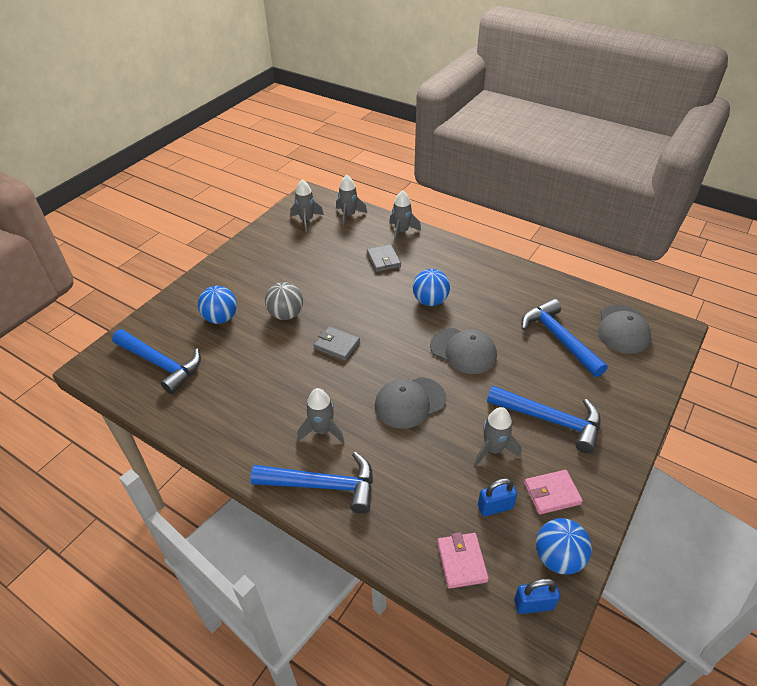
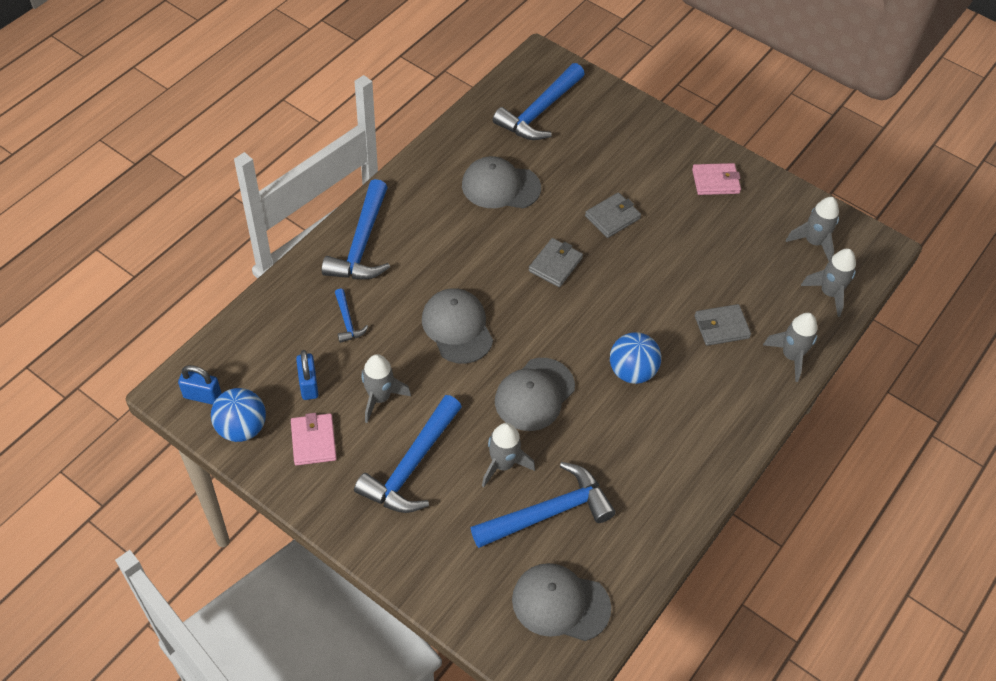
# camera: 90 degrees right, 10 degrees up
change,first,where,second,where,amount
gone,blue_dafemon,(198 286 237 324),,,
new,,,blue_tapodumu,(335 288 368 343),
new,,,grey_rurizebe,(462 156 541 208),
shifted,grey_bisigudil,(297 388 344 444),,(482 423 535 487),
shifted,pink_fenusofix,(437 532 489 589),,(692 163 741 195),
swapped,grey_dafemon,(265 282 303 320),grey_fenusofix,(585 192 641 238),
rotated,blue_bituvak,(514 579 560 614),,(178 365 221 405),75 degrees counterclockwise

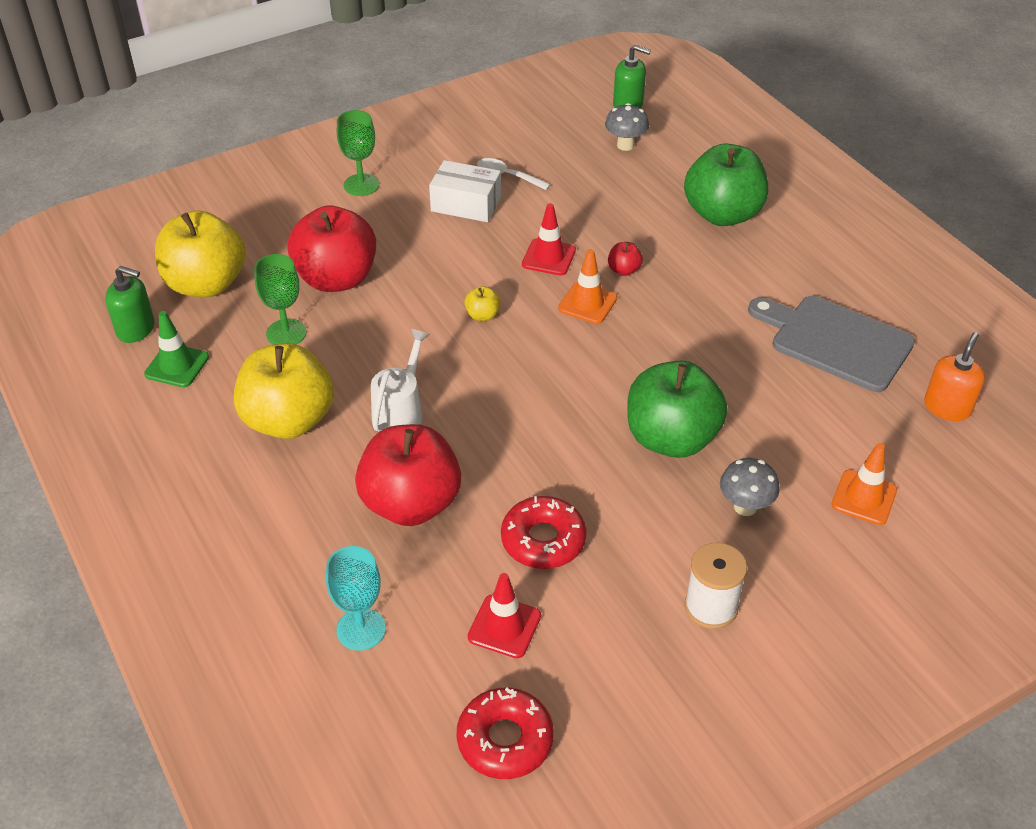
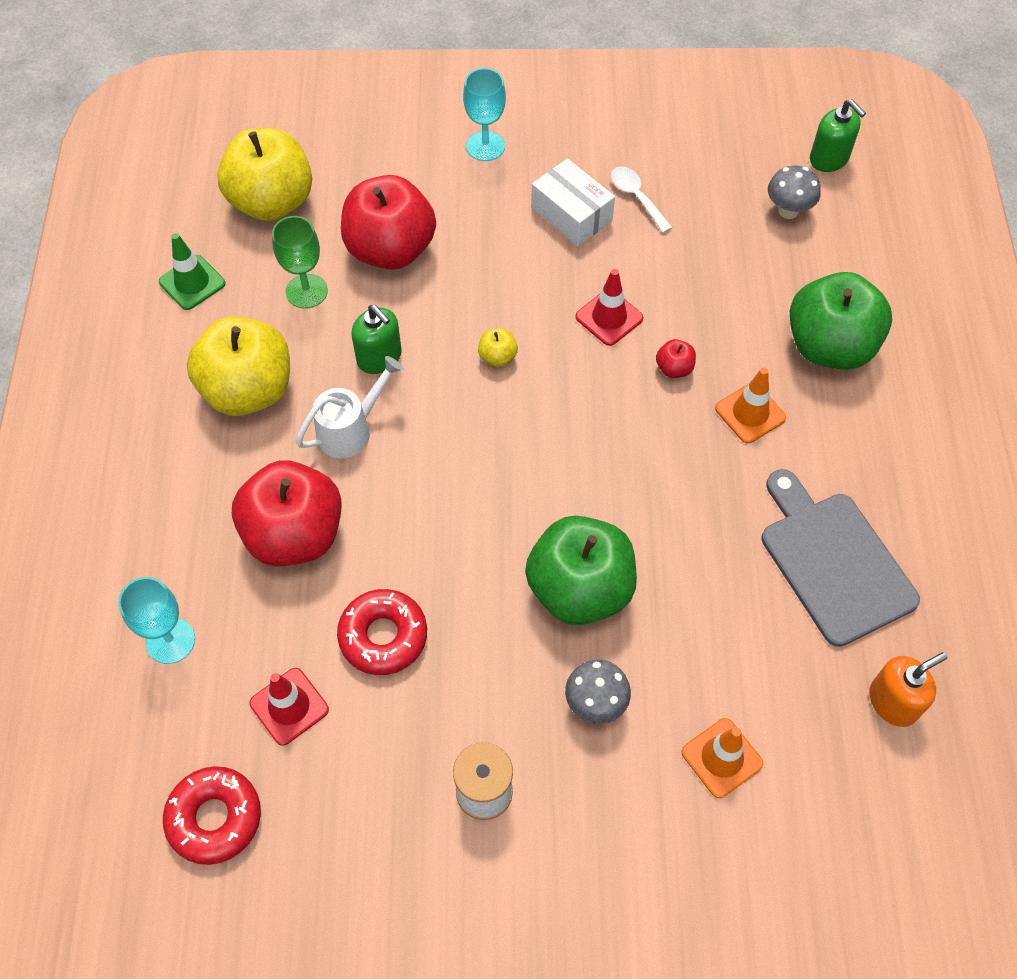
# camera: 30 degrees right, 15 degrees up
change,first,where,second,where,amount
shifted,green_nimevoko,(105 266 154 343),,(352 305 402 374),
shifted,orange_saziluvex,(558 249 617 324),,(715 368 786 443),
repainted,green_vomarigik,(337 110 379 196),turquoise_vomarigik,(463 68 506 161),

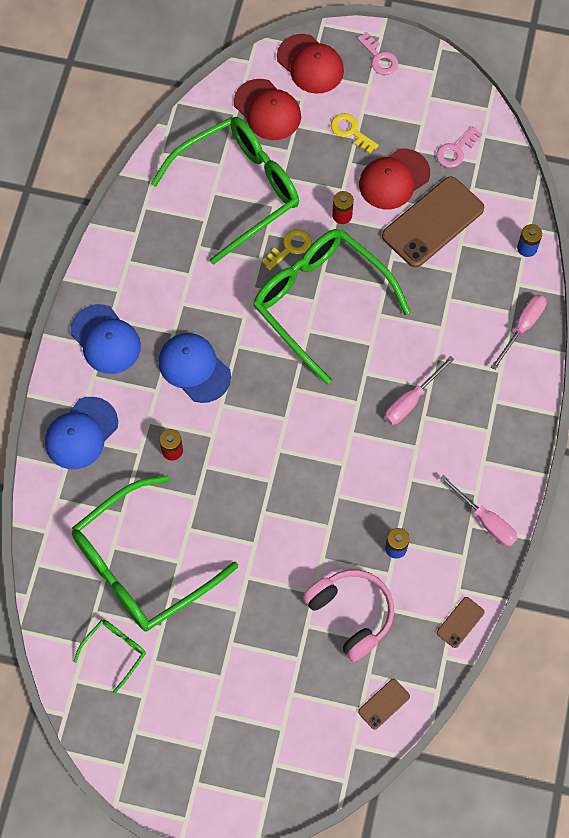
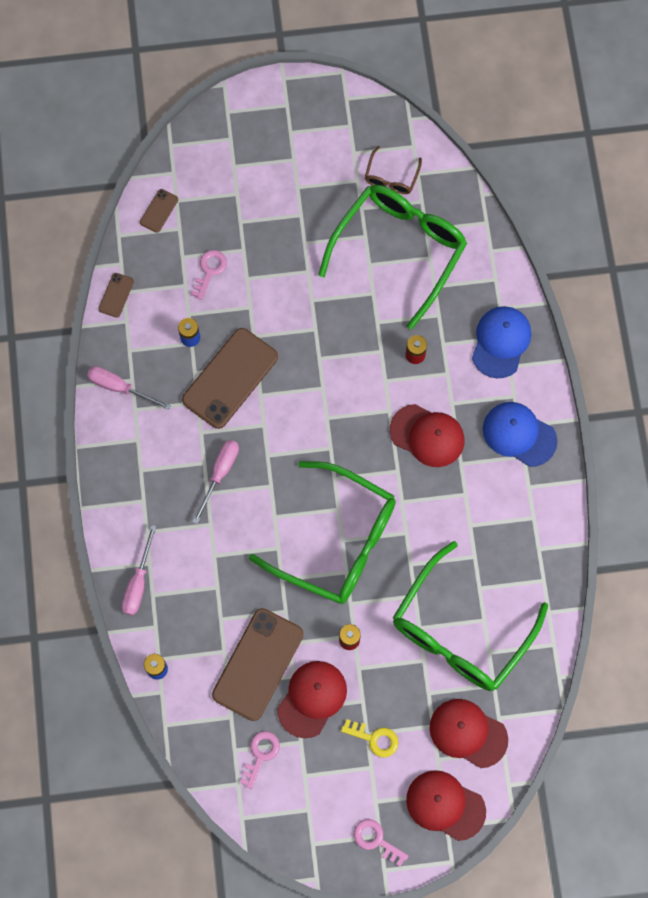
# camera: 160 degrees right, 5 degrees up
change,first,where,second,where,amount
gone,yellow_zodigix,(262 229 312 270),,,
new,,,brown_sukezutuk,(182 328 278 429),
swapped,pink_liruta,(303 570 394 662),pink_zodigix,(191 250 227 300),
repainted,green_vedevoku,(73 620 146 694),brown_vedevoku,(365 146 422 194),
repainted,blue_rurizebe,(159 333 231 403),red_rurizebe,(390 404 465 467),

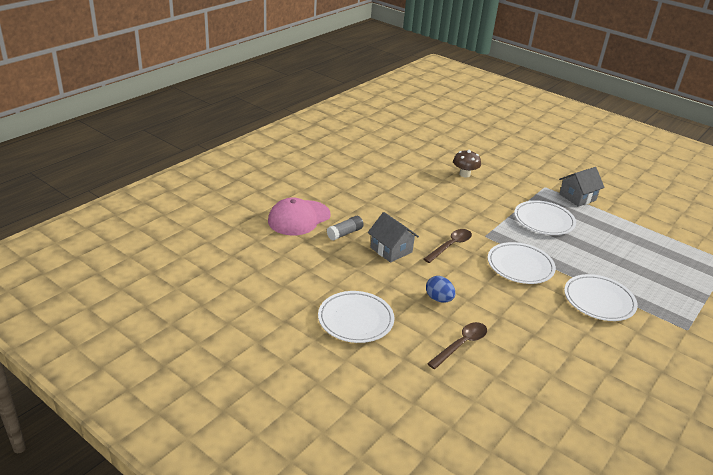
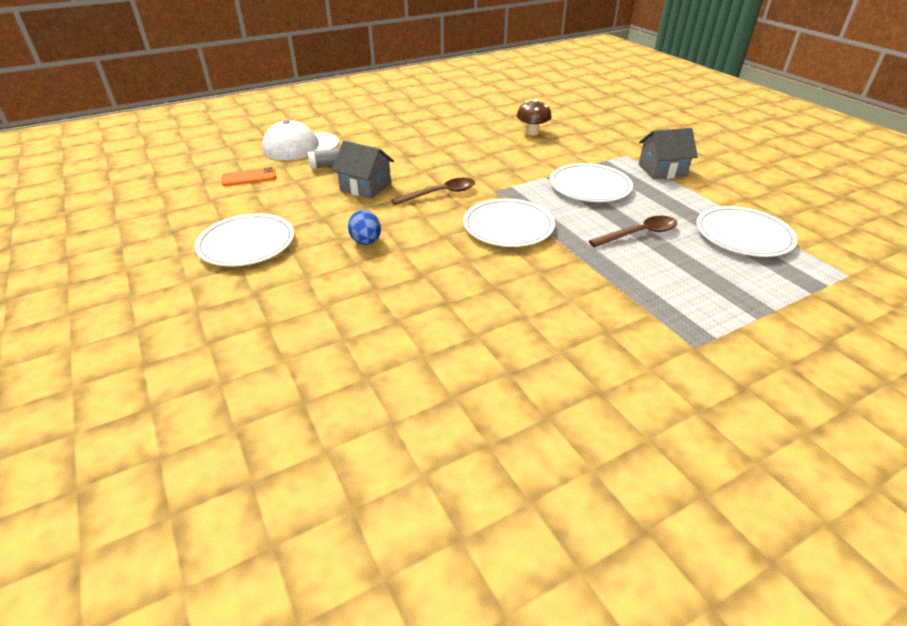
# camera: 25 degrees right, 5 degrees up
change,first,where,second,where,amount
new,,,orange_sukezutuk,(222 167 276 186),
shifted,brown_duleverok,(427 322 487 369),,(589 216 677 247),
shifted,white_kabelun,(564 274 638 321),,(696 206 797 257),
repainted,pink_rurizebe,(268 197 331 235),white_rurizebe,(262 120 339 160),
rotated,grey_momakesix,(368 212 419 263),,(332 141 394 199),45 degrees counterclockwise

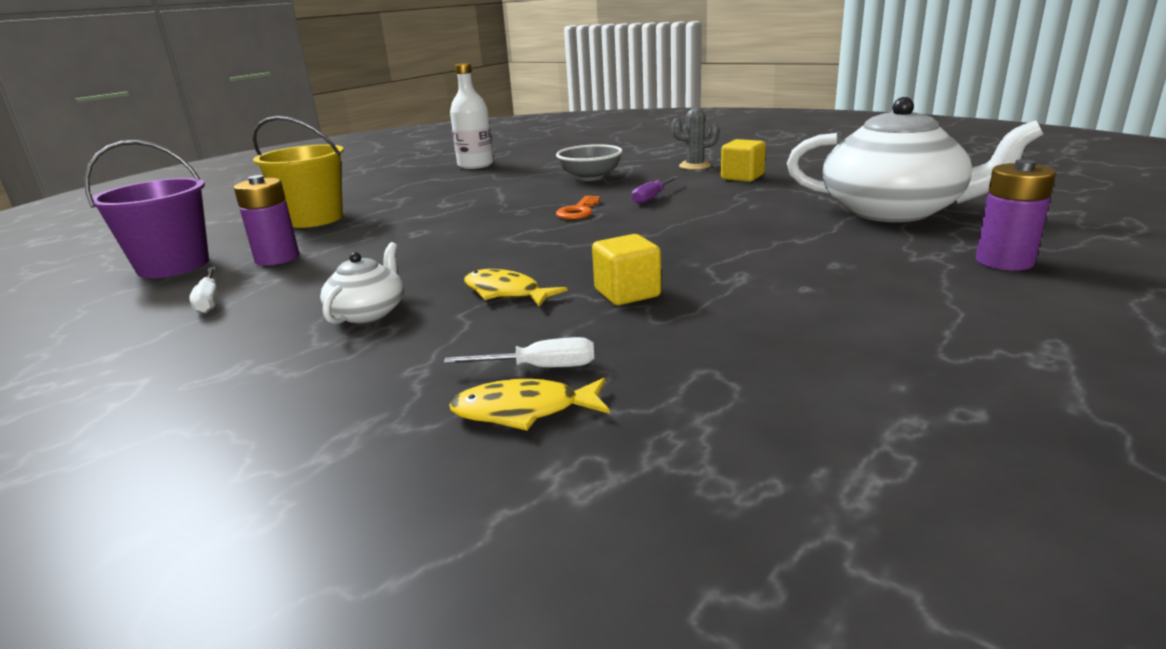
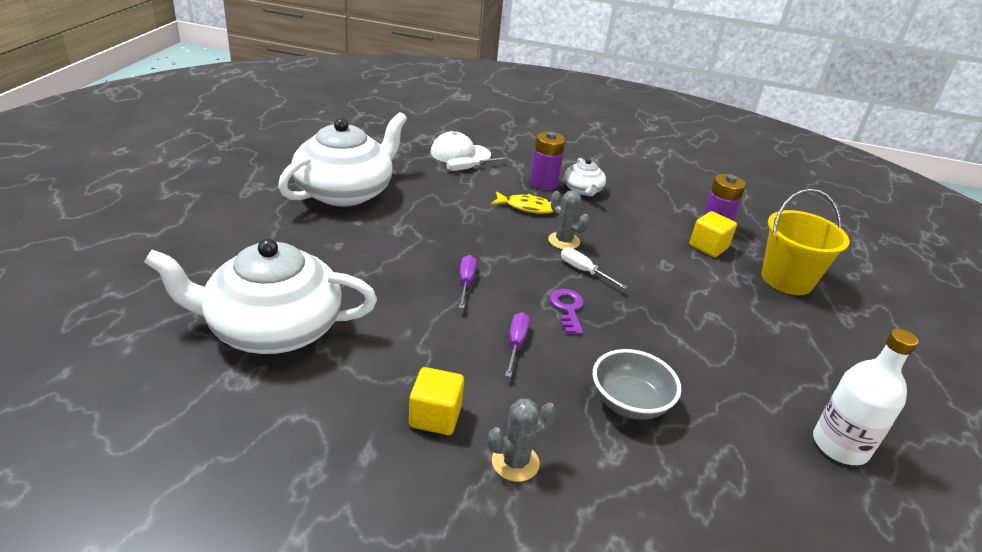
# camera: 150 degrees right, 10 degrees up
change,first,where,second,where,amount
gone,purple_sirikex,(84 140 209 278),,,
new,,,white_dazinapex,(278 112 407 207),
new,,,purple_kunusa,(459 255 477 309),
new,,,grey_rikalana,(548 190 590 249),
shifted,white_kunusa,(189 267 218 313),,(561 247 627 289),
shifted,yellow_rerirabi,(592 234 661 305),,(689 211 737 257),
shifted,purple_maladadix,(976 159 1056 271),,(530 132 565 190),
swapped,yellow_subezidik,(449 378 610 430),white_rurizebe,(430 131 491 163),
repainted,orange_zodigix,(556 196 600 220),purple_zodigix,(550 289 584 334),

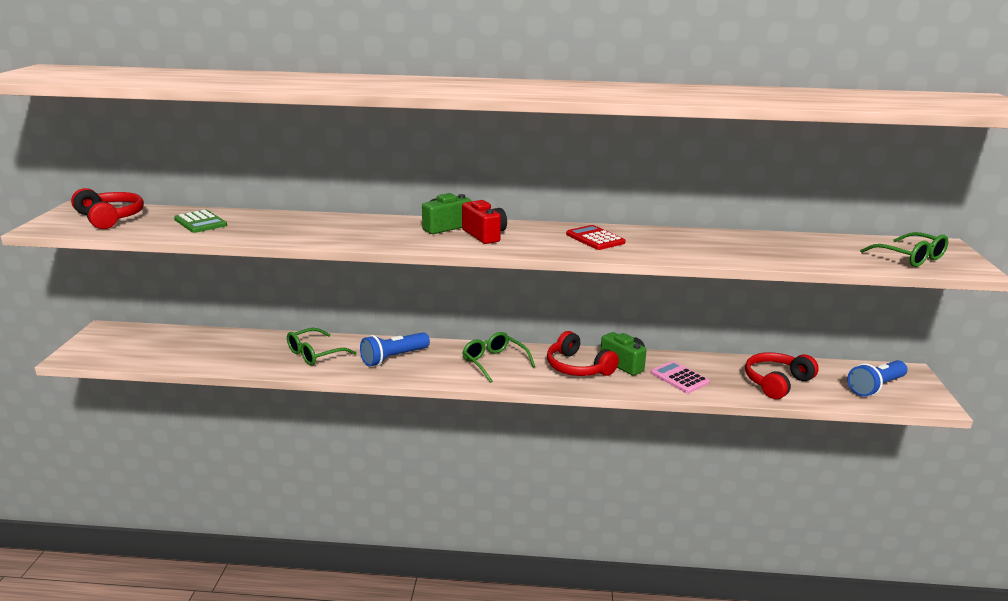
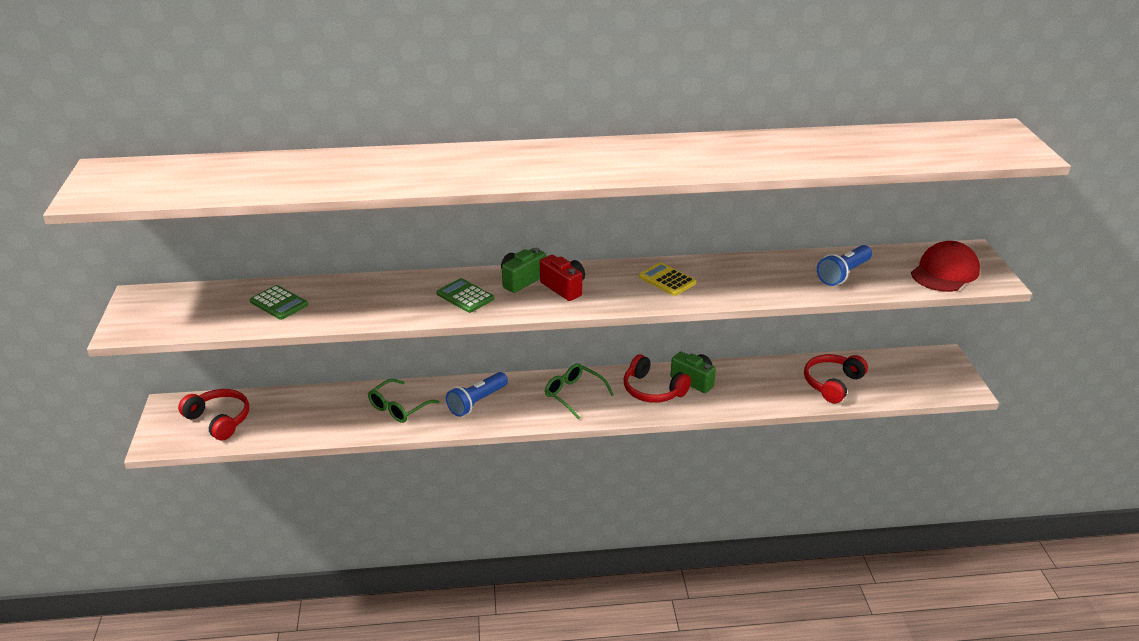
# camera: 10 degrees left, 10 degrees up
change,first,where,second,where,amount
gone,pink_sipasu,(651 361 710 393),,,
new,,,green_sipasu,(437 278 494 313),
shifted,red_liruta,(71 188 144 229),,(178 389 249 441),
shifted,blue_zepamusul,(847 360 907 397),,(817 245 872 286),
swapped,green_vedevoku,(860 232 948 267),red_rurizebe,(911 241 980 292),
repainted,red_sipasu,(566 225 625 250),yellow_sipasu,(639 262 696 296),

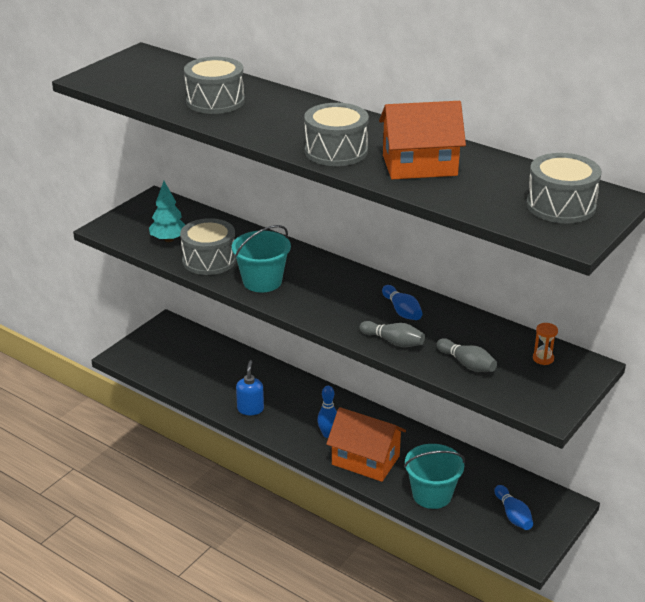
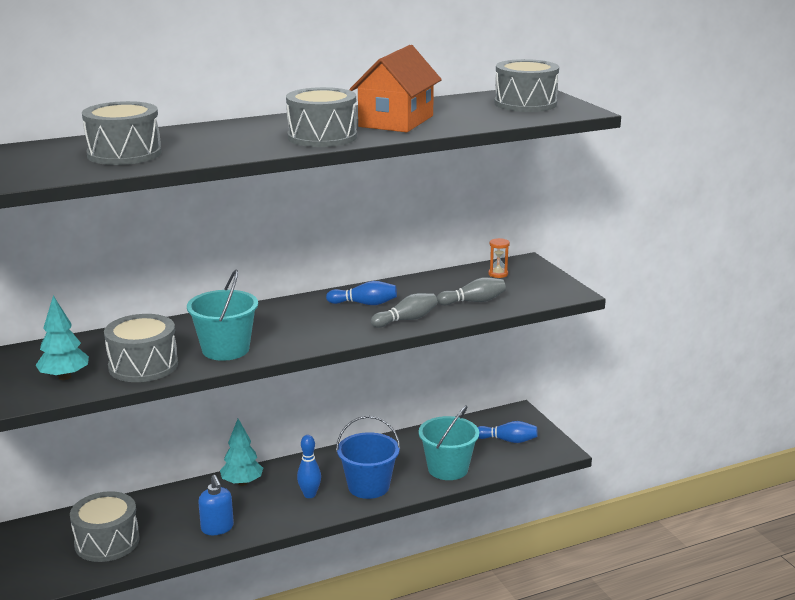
# camera: 60 degrees left, 10 degrees down
change,first,where,second,where,amount
new,,,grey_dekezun,(70 491 140 562),
new,,,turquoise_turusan,(220 419 263 486),
swapped,orange_momakesix,(326 407 406 482),blue_sirikex,(336 416 401 499),
rotated,blue_nimevoko,(236 360 264 415),,(198 475 234 535),150 degrees counterclockwise

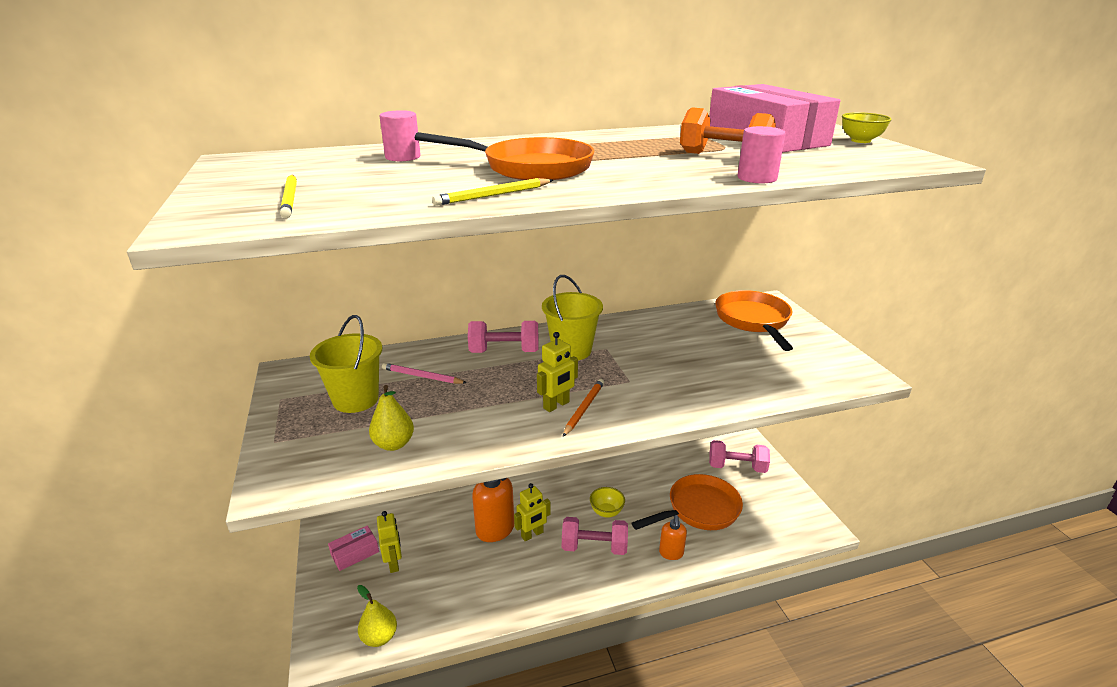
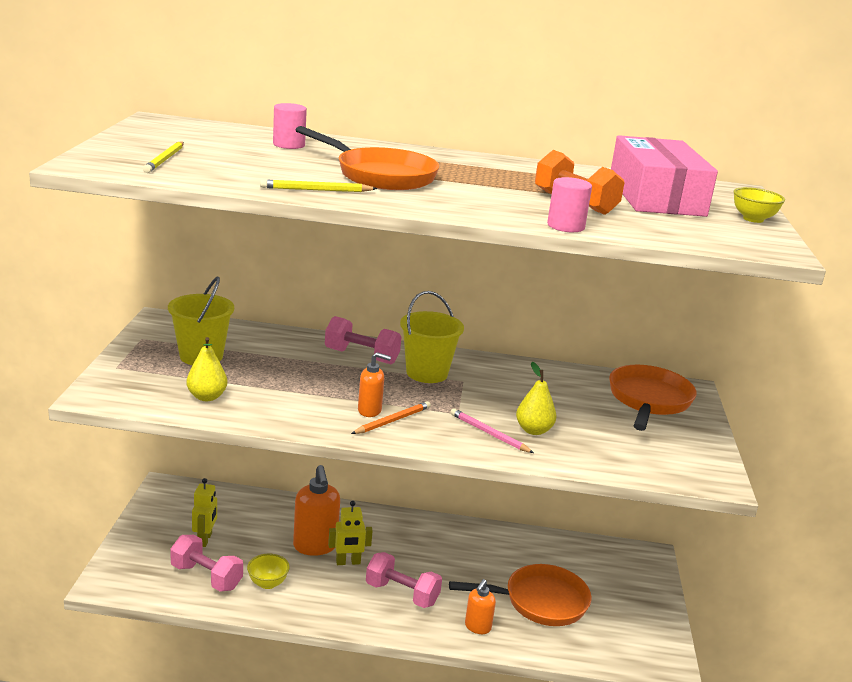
# camera: 20 degrees right, 5 degrees down
change,first,where,second,where,amount
gone,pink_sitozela,(328 525 379 571),,,
shifted,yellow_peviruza,(357 585 397 647),,(516 362 556 435),
shifted,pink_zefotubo,(382 363 467 384),,(451 408 534 453),
shifted,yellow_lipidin,(590 487 625 518),,(247 554 290 589),
shifted,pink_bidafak,(709 440 770 473),,(170 535 243 592),
swapped,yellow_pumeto,(537 332 578 412),orange_nimevoko,(358 352 391 417),

